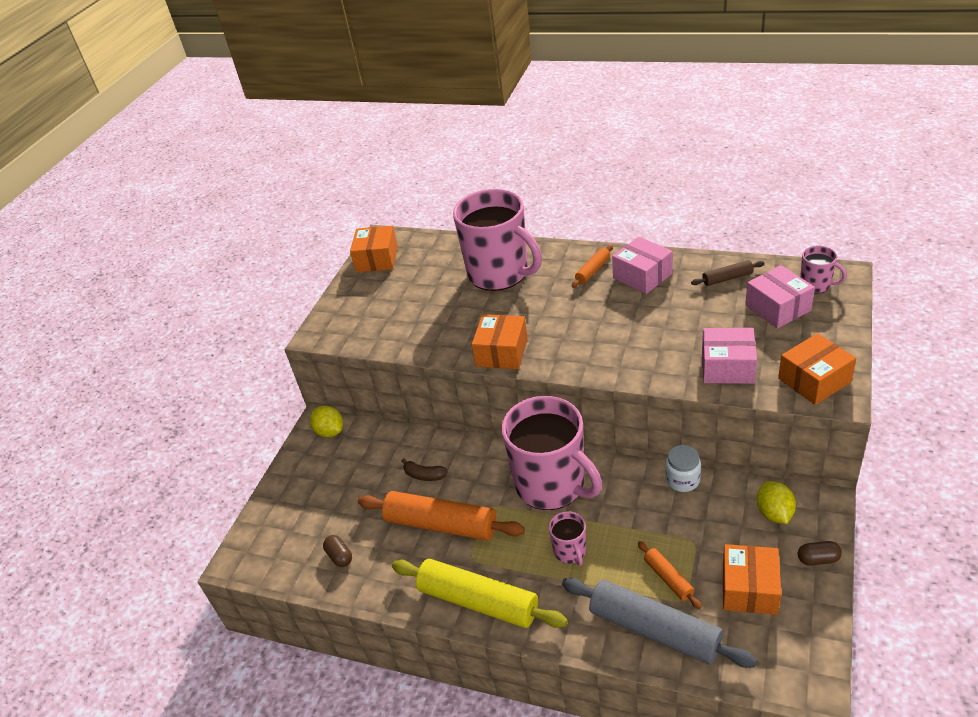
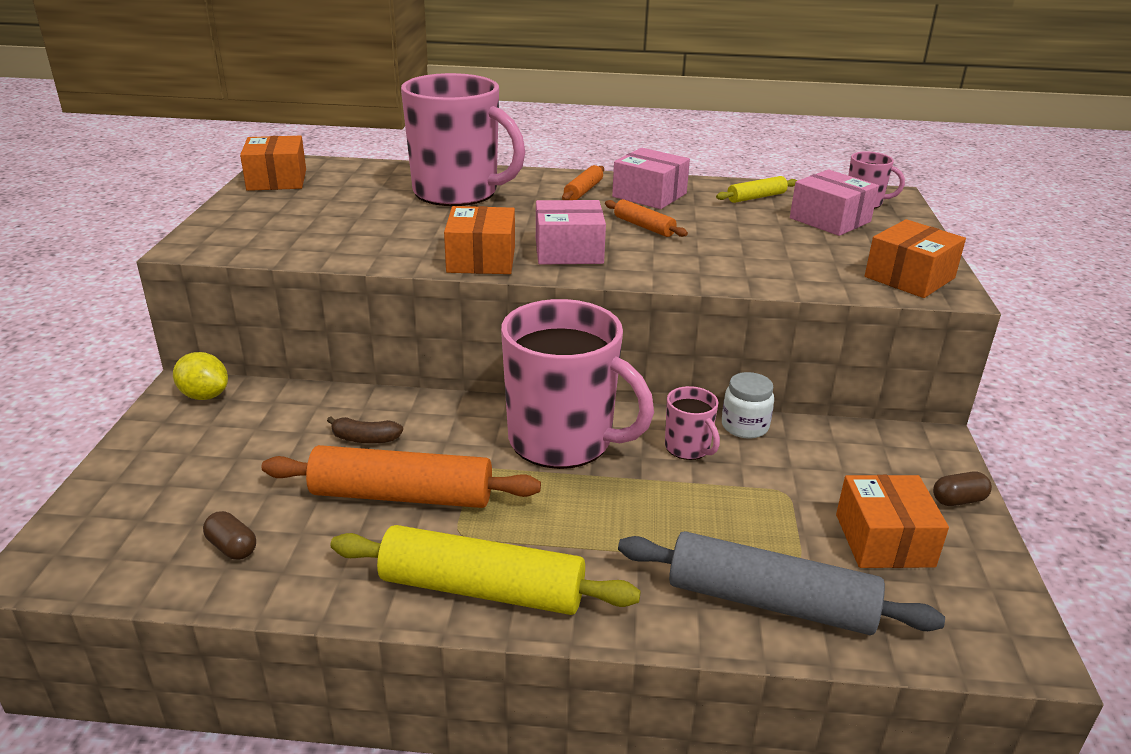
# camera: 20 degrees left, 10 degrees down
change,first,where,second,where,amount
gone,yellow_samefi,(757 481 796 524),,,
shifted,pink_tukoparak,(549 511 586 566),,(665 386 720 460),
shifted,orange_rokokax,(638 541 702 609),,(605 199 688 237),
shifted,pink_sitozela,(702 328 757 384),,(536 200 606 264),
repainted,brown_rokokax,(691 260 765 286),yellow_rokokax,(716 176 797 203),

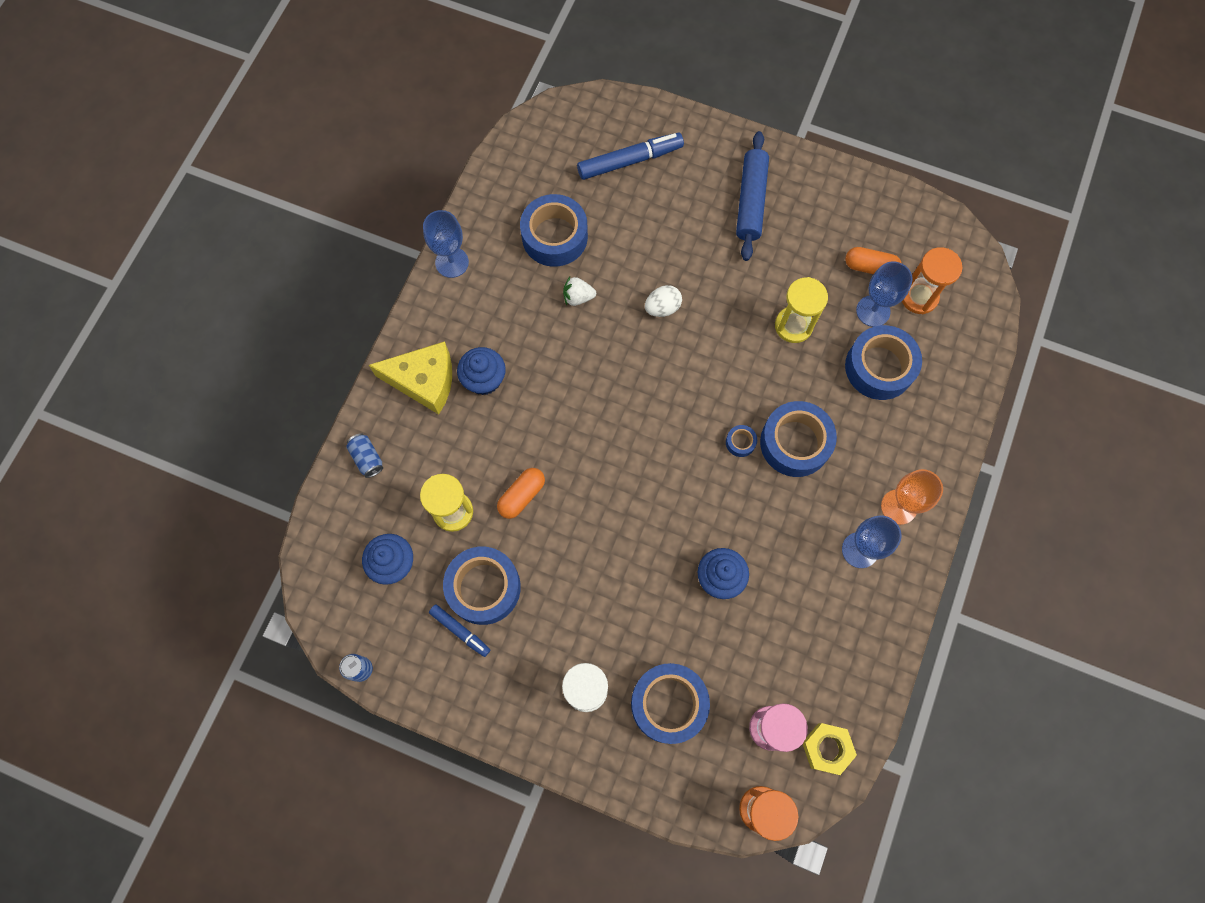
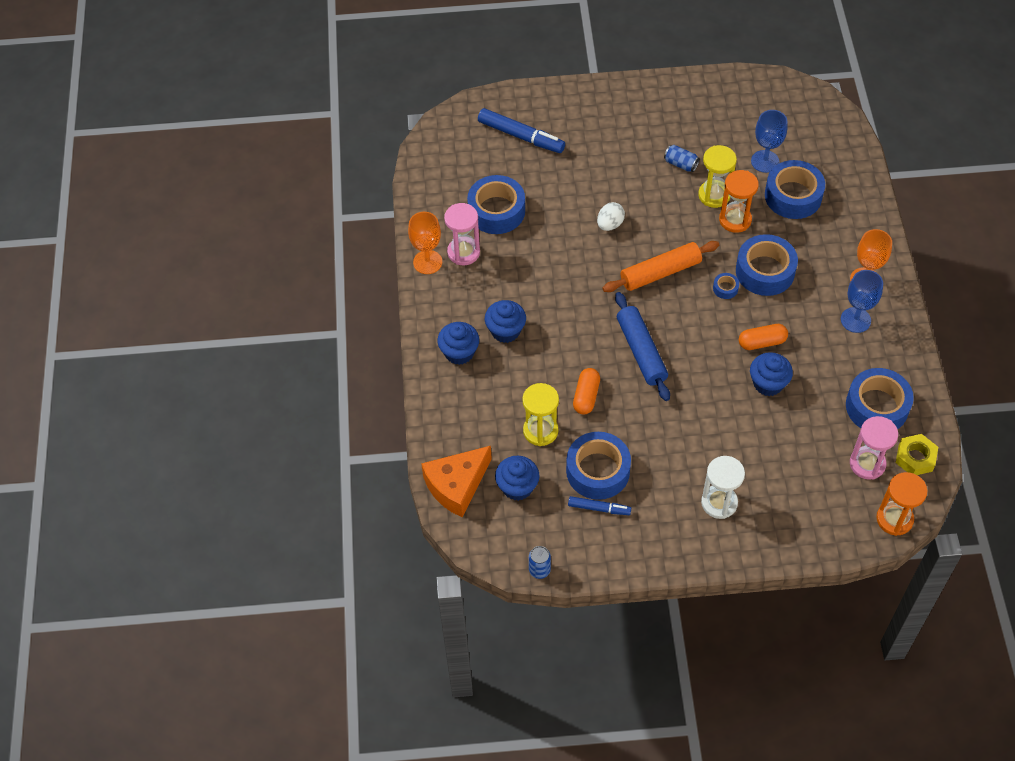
# camera: 25 degrees left, 15 degrees down
change,first,where,second,where,amount
gone,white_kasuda,(563 277 596 306),,,
new,,,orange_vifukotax,(421 446 492 517),
new,,,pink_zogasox,(444 203 480 265),
new,,,orange_rokokax,(602 241 719 292),
shifted,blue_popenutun,(346 433 383 478),,(664 145 700 172),
shifted,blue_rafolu,(631 663 710 744),,(846 368 914 429),
shifted,blue_rokokax,(736 131 769 261),,(615 292 670 401),
shifted,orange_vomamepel,(845 247 901 274),,(739 324 788 350),
shifted,orange_zogasox,(902 247 962 314),,(719 170 759 233),
swapped,yellow_vifukotax,(369 341 452 414),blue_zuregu,(437 322 479 365),
repainted,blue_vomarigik,(423 210 469 278),orange_vomarigik,(408 212 442 274),
rotated,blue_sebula,(577 133 684 180),,(478 108 565 153),75 degrees clockwise

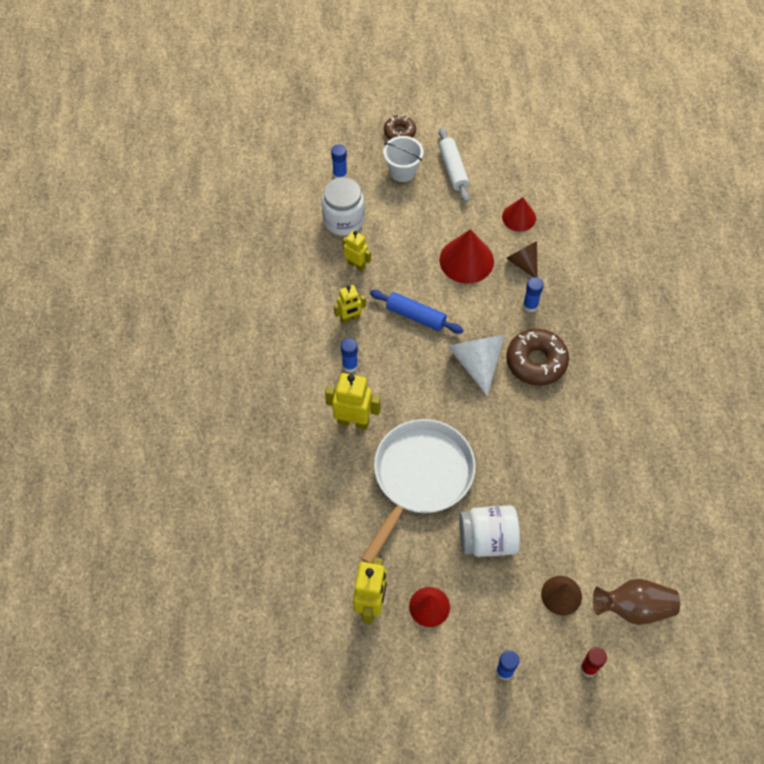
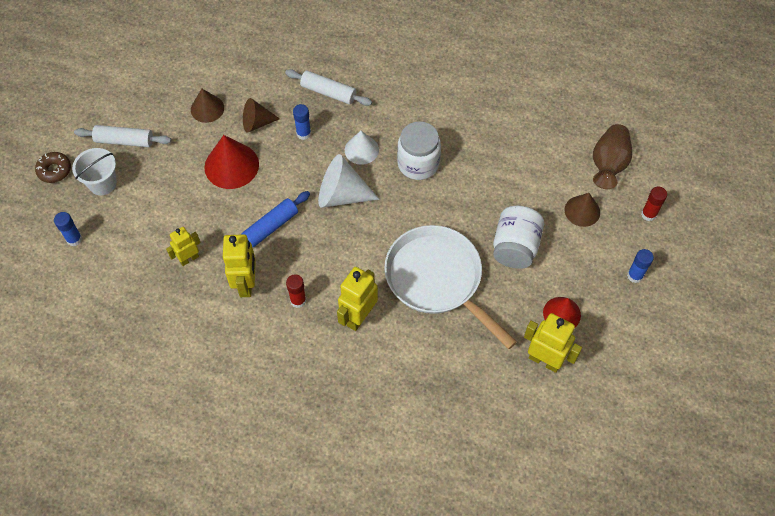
# camera: 70 degrees left, 0 degrees up
change,first,where,second,where,amount
new,,,white_rokokax,(285 69 372 106),
shifted,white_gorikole,(322 177 364 236),,(397 121 441 180),
swapped,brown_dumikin,(506 329 569 386),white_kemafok,(345 131 379 165),
repainted,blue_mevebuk,(341 338 358 372),red_mevebuk,(286 274 306 308),
repainted,red_kemafok,(502 197 536 232),brown_kemafok,(191 89 224 123),
scaled,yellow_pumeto,(334 285 366 324),,(223 235 256 297),x1.58

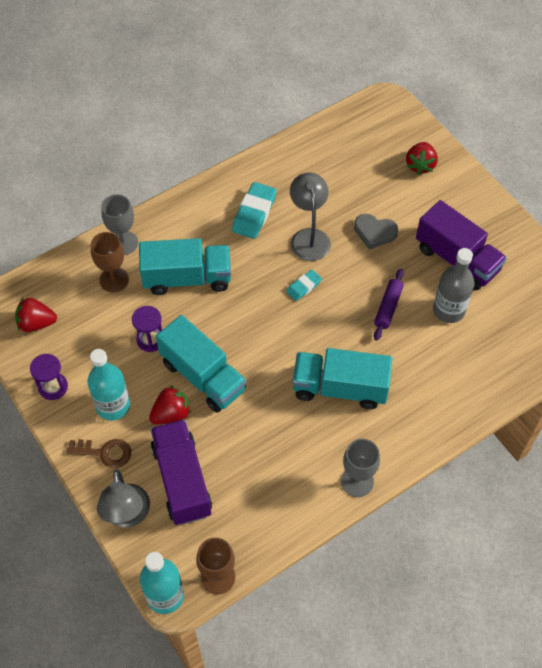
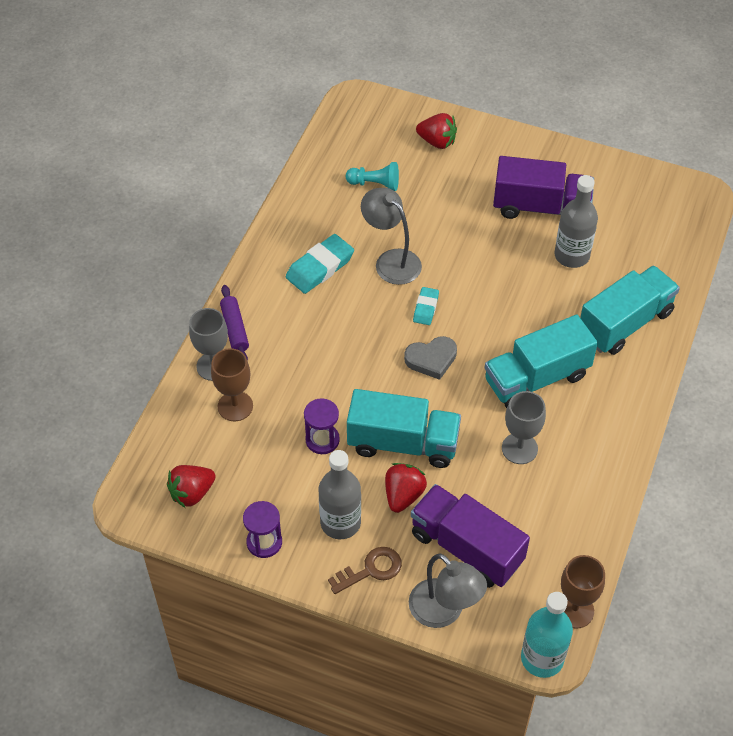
# camera: 35 degrees left, 5 degrees down
change,first,where,second,where,amount
new,,,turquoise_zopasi,(346 162 399 191),
shifted,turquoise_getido,(139 238 231 295),,(580 265 680 355),
shifted,grey_vomarigik,(341 439 380 497),,(502 391 546 464),
shifted,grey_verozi,(354 214 398 250),,(404 336 457 380),
shifted,purple_rokokax,(374 268 404 340),,(220 285 249 361),
repainted,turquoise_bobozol,(88 349 130 421),grey_bobozol,(319 450 361 539),
rotated,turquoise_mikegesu,(232 182 277 239),,(286 234 354 294),60 degrees clockwise
rotated,red_kasuda,(406 142 438 175),,(416 113 457 149),45 degrees counterclockwise

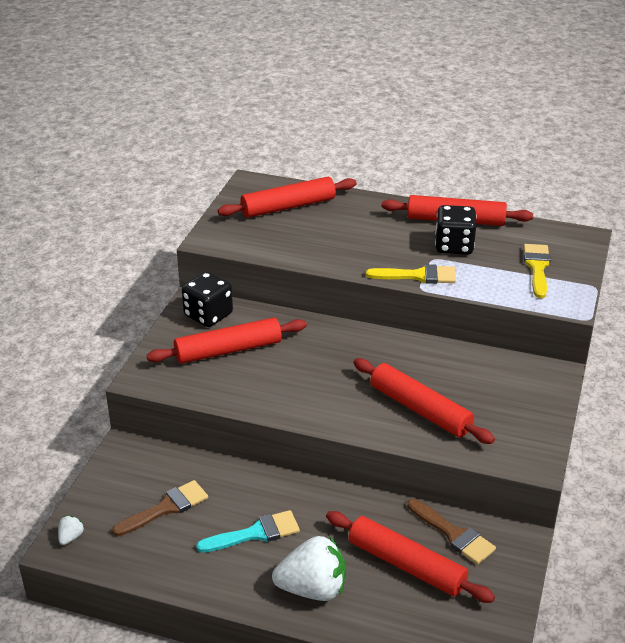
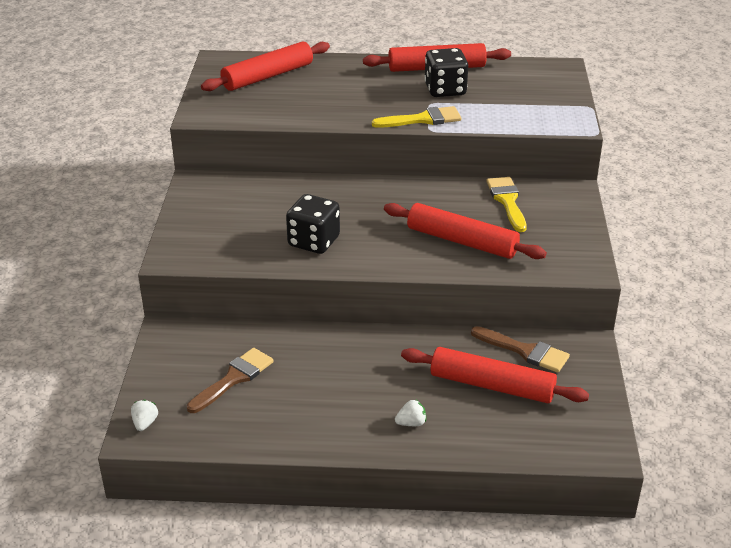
# camera: 15 degrees left, 0 degrees up
change,first,where,second,where,amount
gone,red_rokokax,(146 317 307 364),,,
gone,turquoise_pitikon,(196 510 300 553),,,
shifted,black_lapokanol,(182 272 233 327),,(286 194 340 254),
shifted,yellow_pitikon,(524 244 551 298),,(486 177 527 232),
scaled,white_kasuda,(272 536 346 601),,(395 400 426 426),x0.43

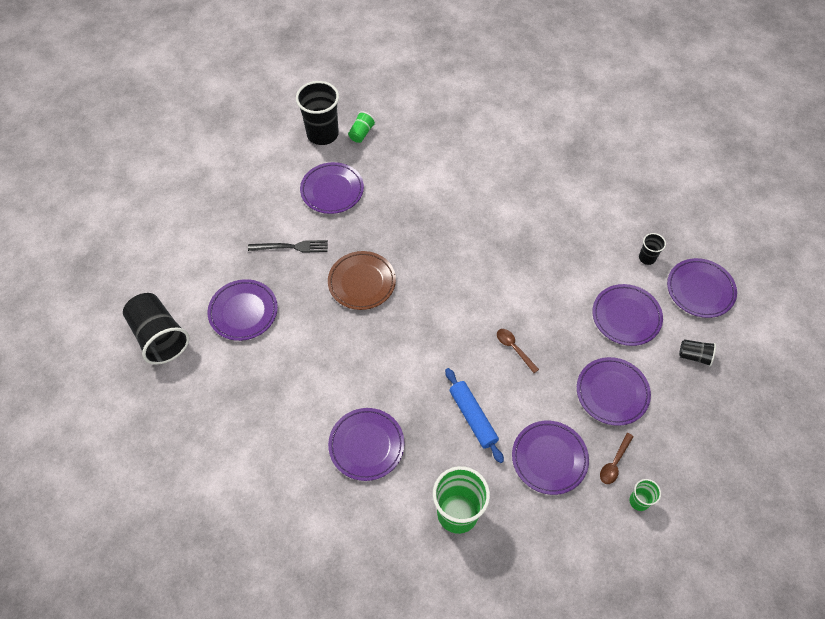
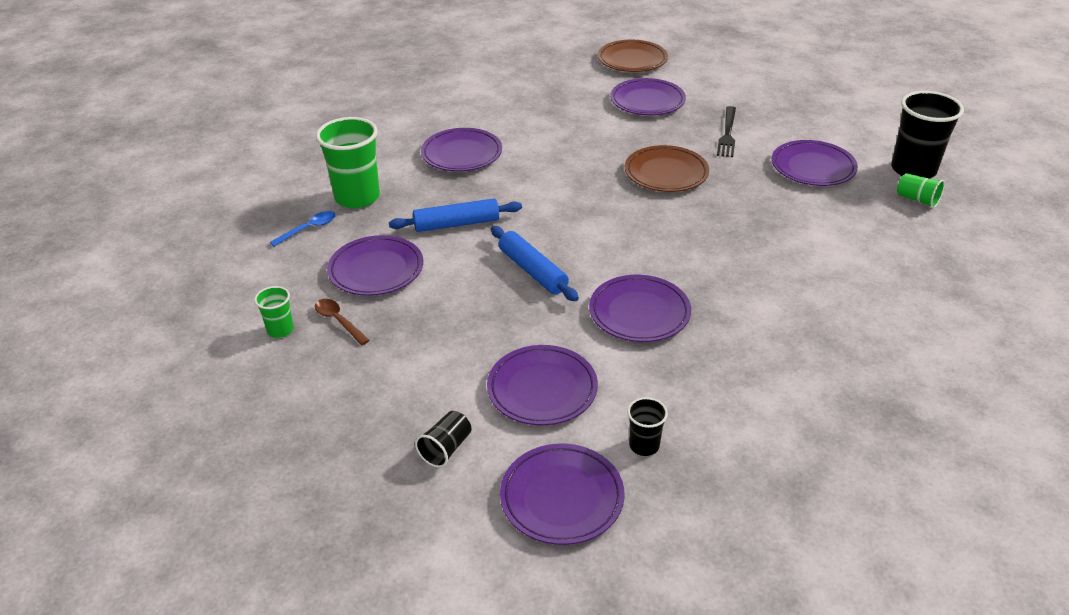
# camera: 105 degrees right, 20 degrees down
change,first,where,second,where,amount
new,,,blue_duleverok,(270 211 336 246),
shifted,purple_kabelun,(577 357 651 426),,(589 275 691 342),
swapped,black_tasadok,(123 293 190 365),brown_kabelun,(598 40 668 72),
swapped,brown_duleverok,(497 329 539 373),blue_rokokax,(491 226 579 301),

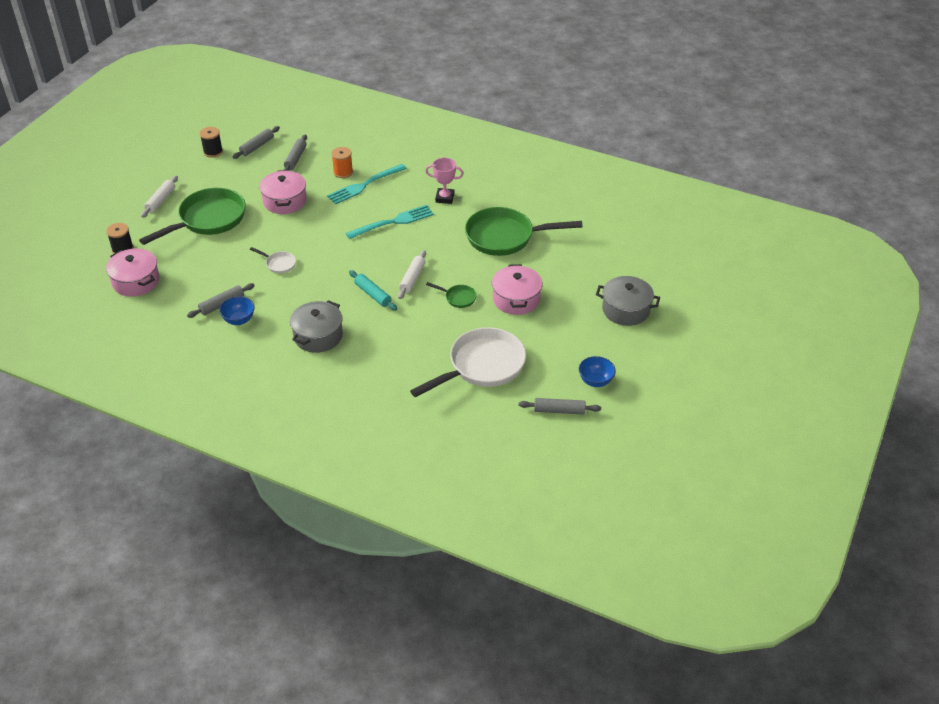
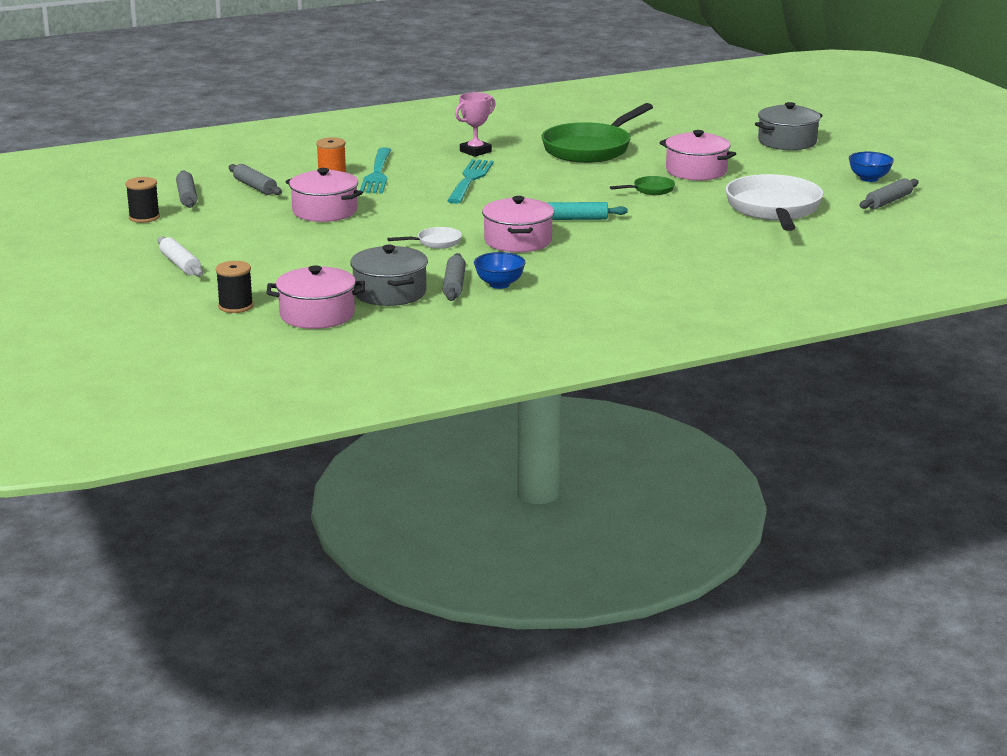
# camera: 50 degrees left, 20 degrees down
change,first,where,second,where,amount
gone,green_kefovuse,(139 188 246 245),,,
gone,white_rokokax,(398 250 426 299),,,
new,,,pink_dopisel,(482 196 554 252),
shifted,grey_dopisel,(290 300 343 353),,(350 245 428 306),

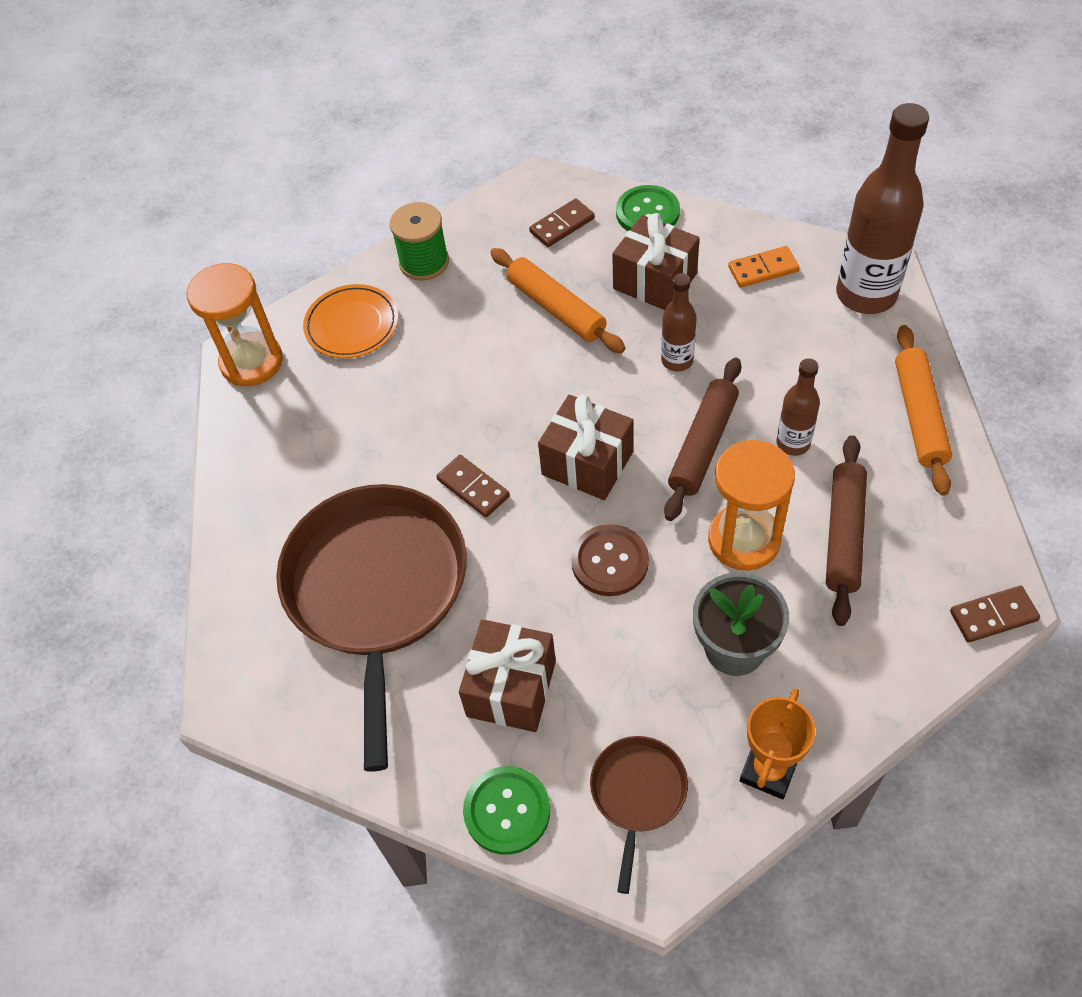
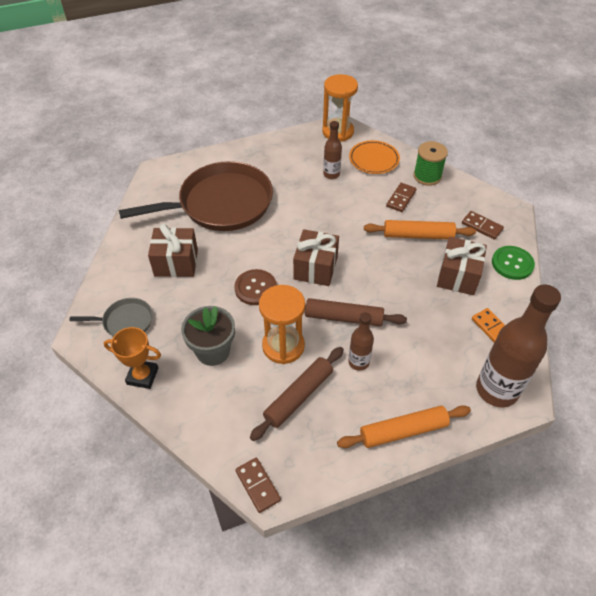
# camera: 70 degrees right, 5 degrees down
change,first,where,second,where,amount
gone,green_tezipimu,(463 766 550 855),,,
shifted,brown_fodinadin,(436 455 510 518),,(386 183 416 212),
shifted,brown_bobozol,(661 273 697 372),,(323 121 342 179),
repainted,brown_kefovuse,(590 736 688 894),grey_kefovuse,(69 298 153 337),
rotated,orange_rokokax,(490 248 625 353),,(364 220 476 239),60 degrees clockwise
rotated,brown_rokokax,(826 435 867 626),,(250 347 344 441),45 degrees counterclockwise

